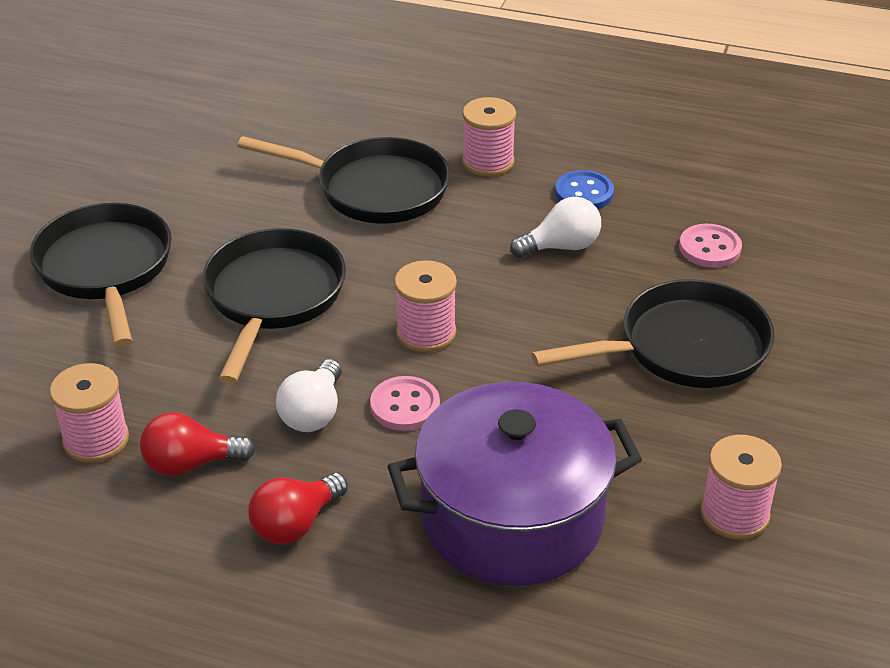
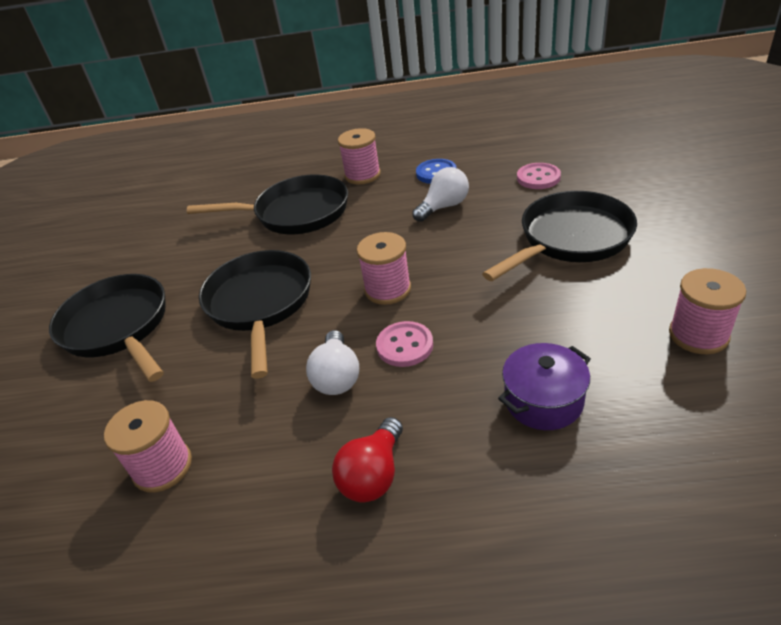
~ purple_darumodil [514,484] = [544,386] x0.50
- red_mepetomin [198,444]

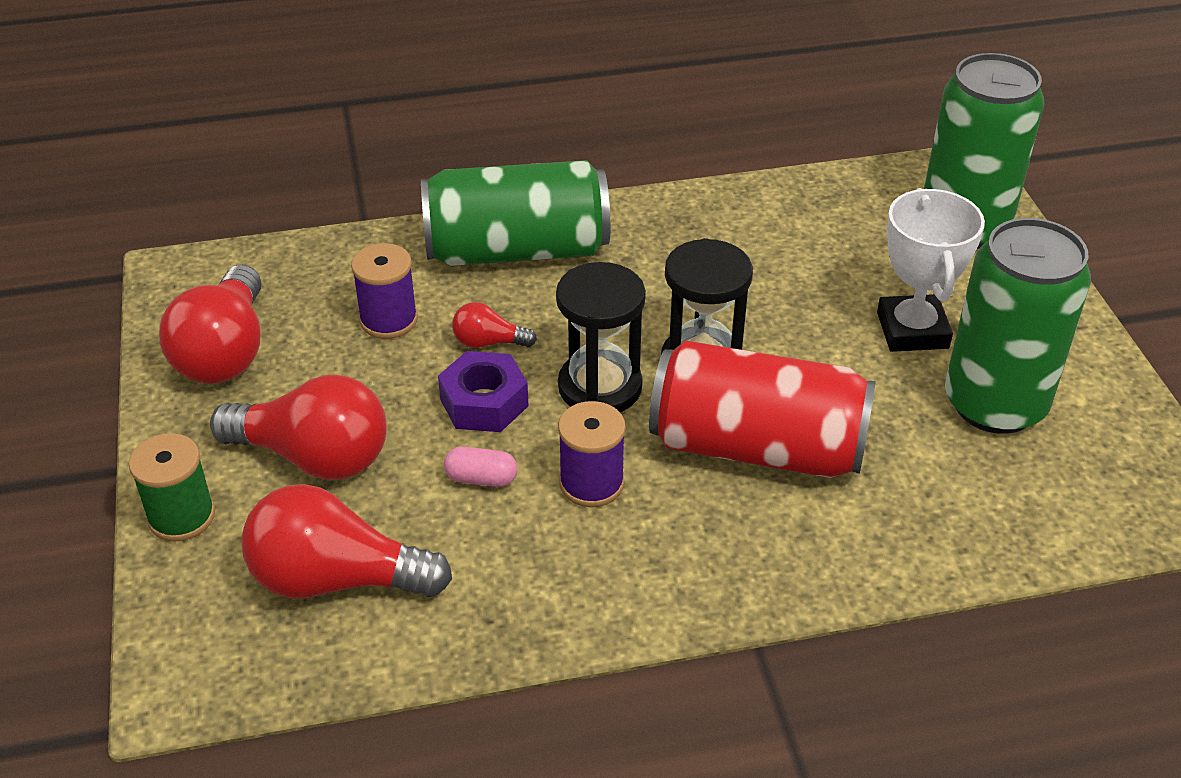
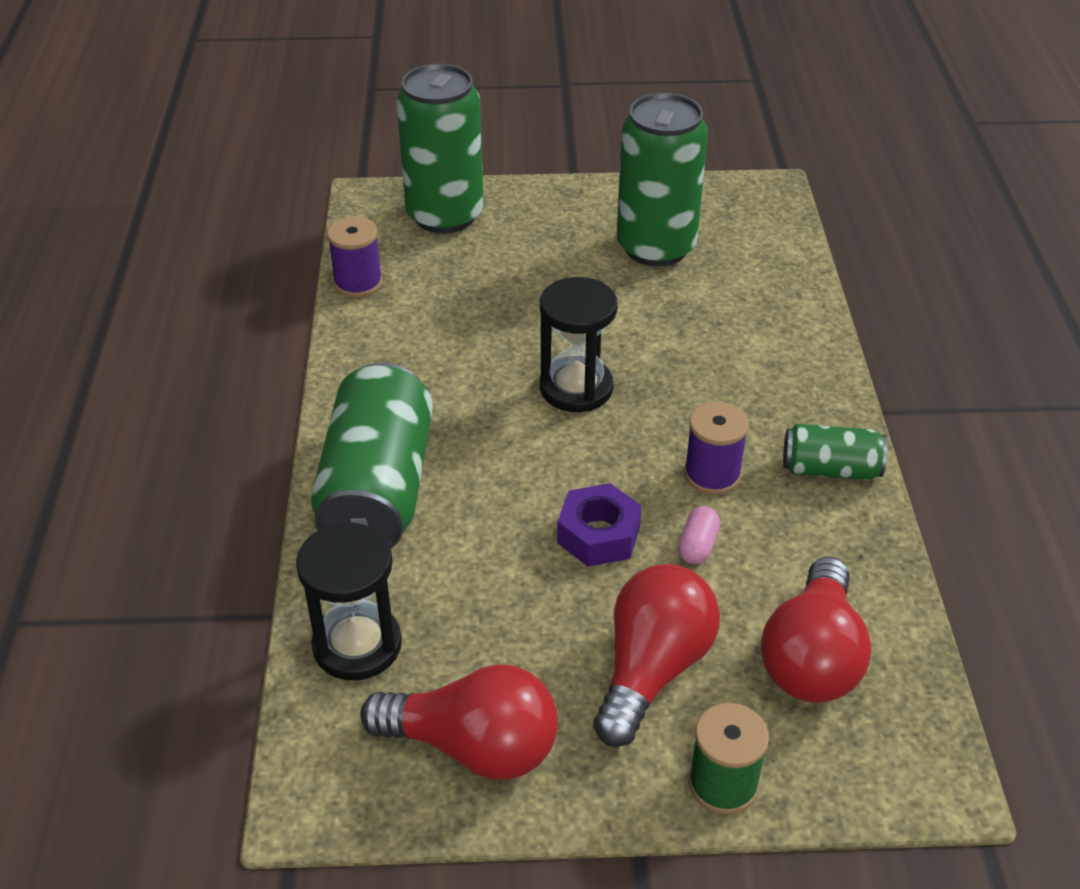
~ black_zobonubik [601,337] to [349,601]
~ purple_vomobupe [384,291] to [354,257]
+ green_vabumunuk [835,452]
- red_mepetomin [494,325]
- red_vabumunuk [762,409]
- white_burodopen [931,270]

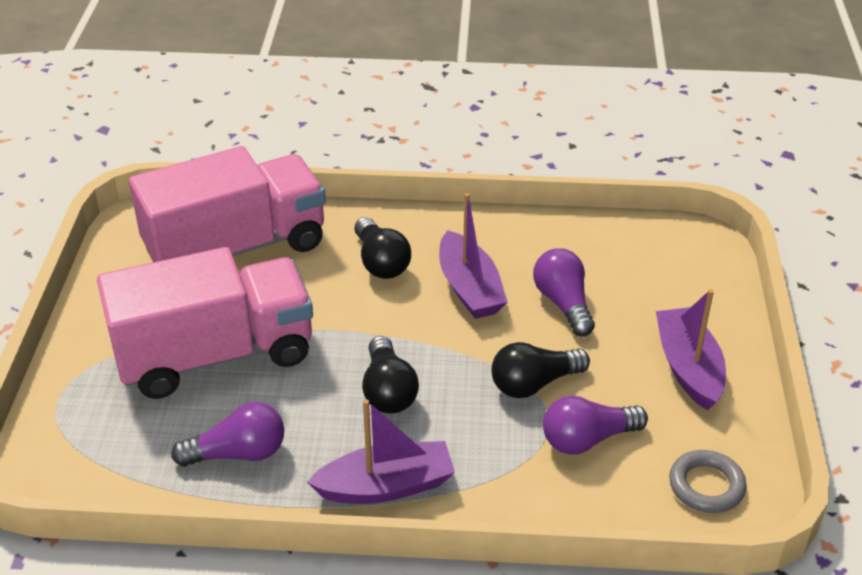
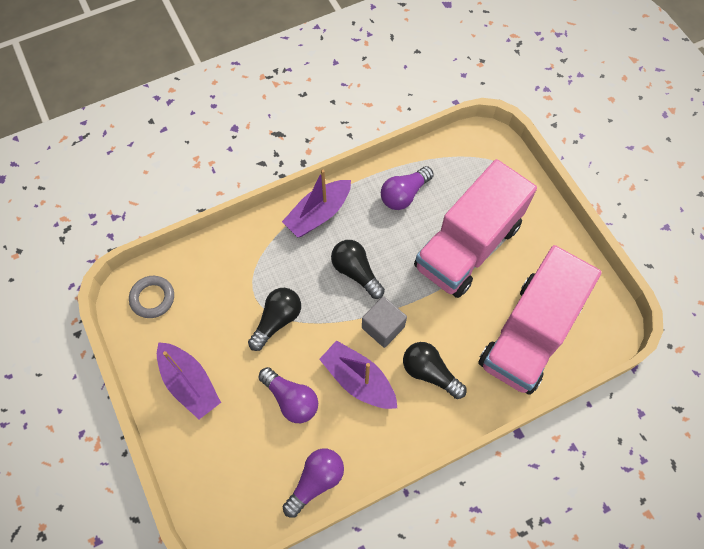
~ purple_mepetomin [595,425] to [313,483]
+ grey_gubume [384,322]

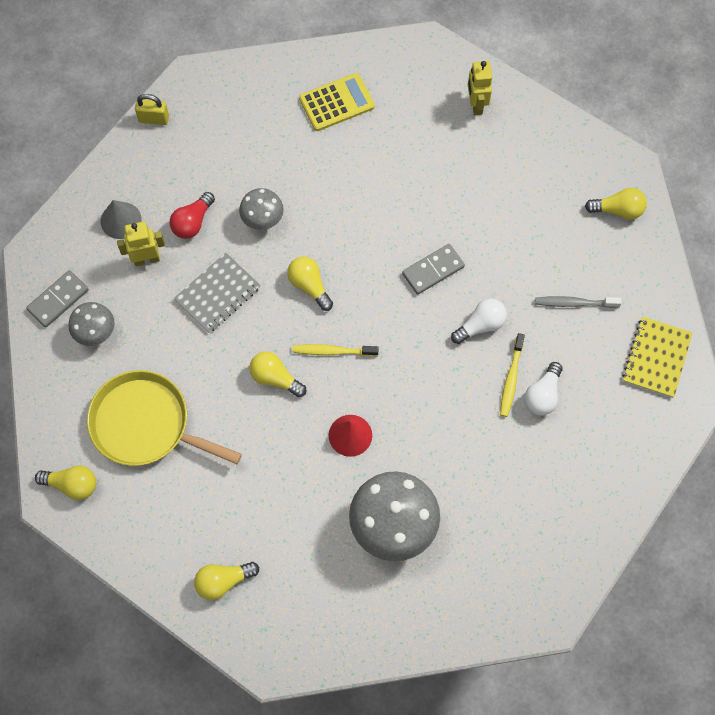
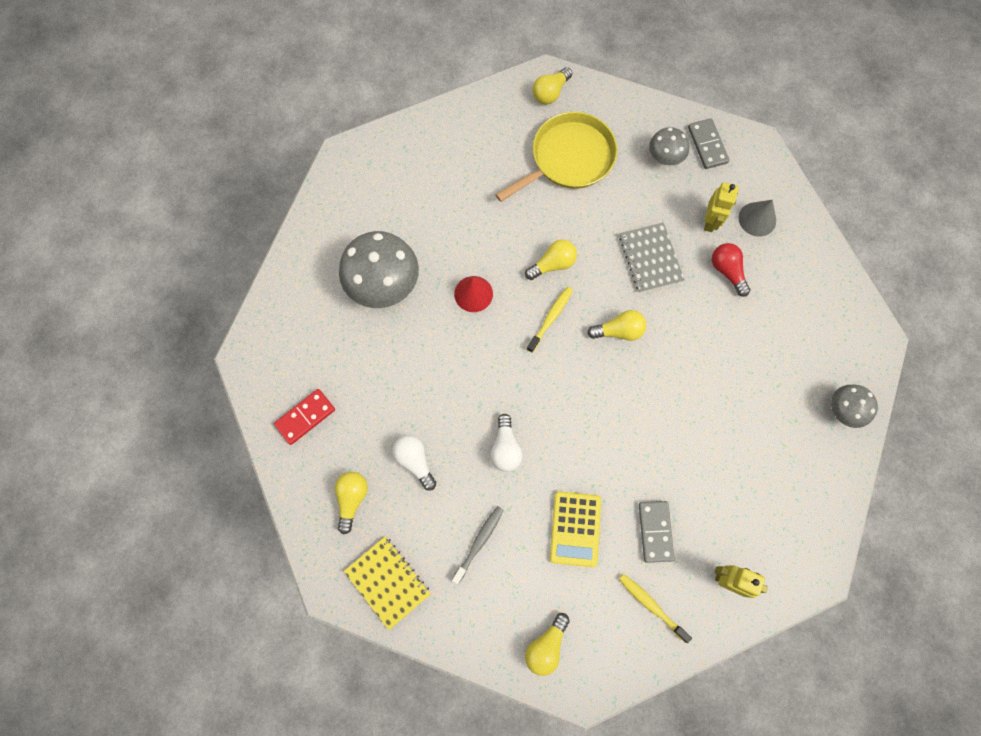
+ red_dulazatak [304,417]
~ yellow_mepetomin [226,581] to [351,503]
~ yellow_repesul [337,102] to [575,529]
~ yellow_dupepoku [512,375] to [655,608]
~ grey_dulazatak [433,269] to [657,532]
~ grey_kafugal [261,209] to [854,406]
- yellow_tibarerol [152,109]

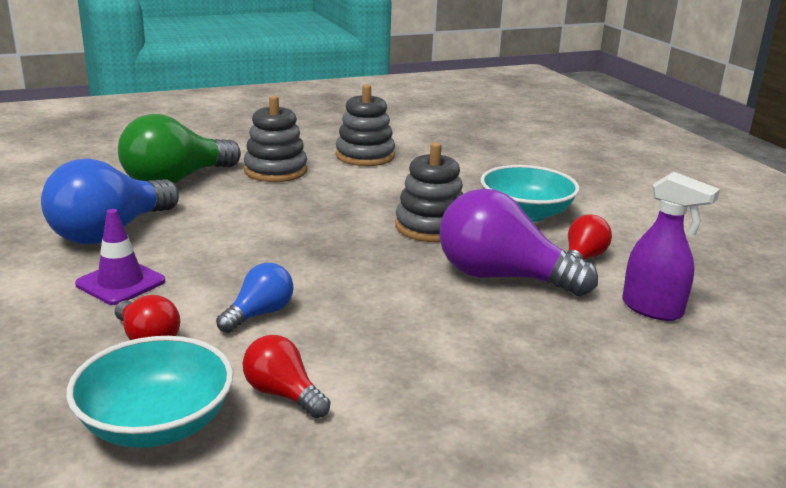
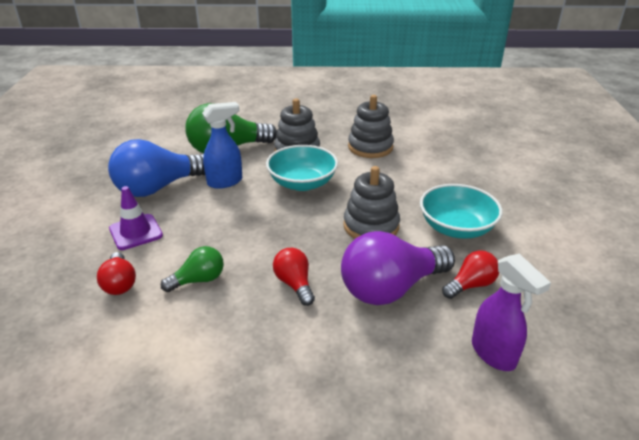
~ blue_mepetomin [255,298] to green_mepetomin [192,269]
+ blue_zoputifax [222,145]
~ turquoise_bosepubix [149,392] to [302,168]
~ red_mepetomin [286,376] to [294,277]
~ purple_mepetomin [518,242] = [398,268] 75 degrees counterclockwise

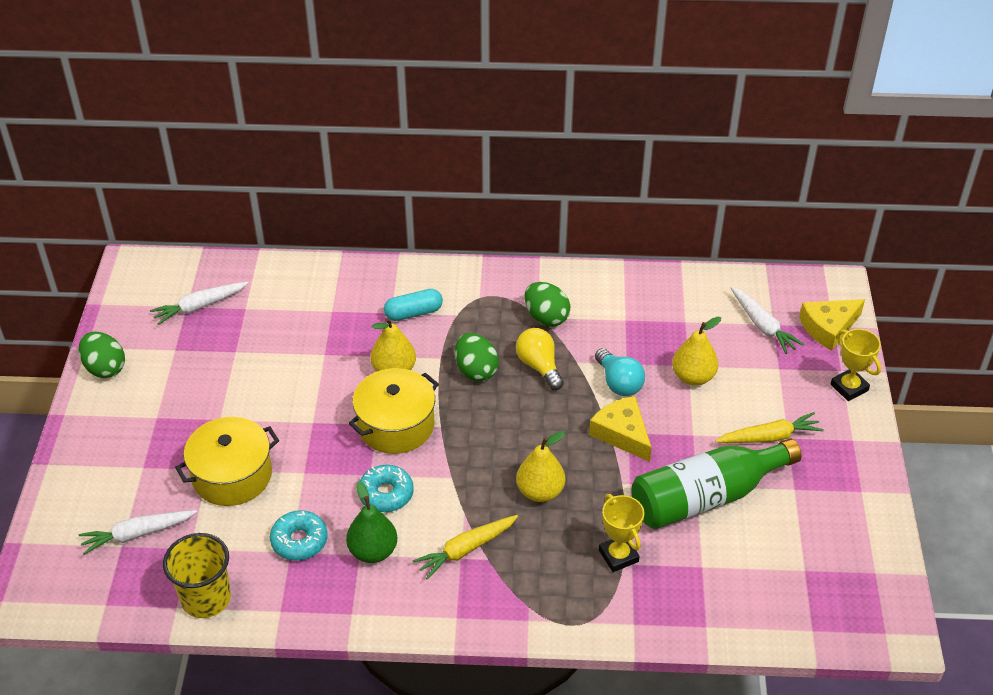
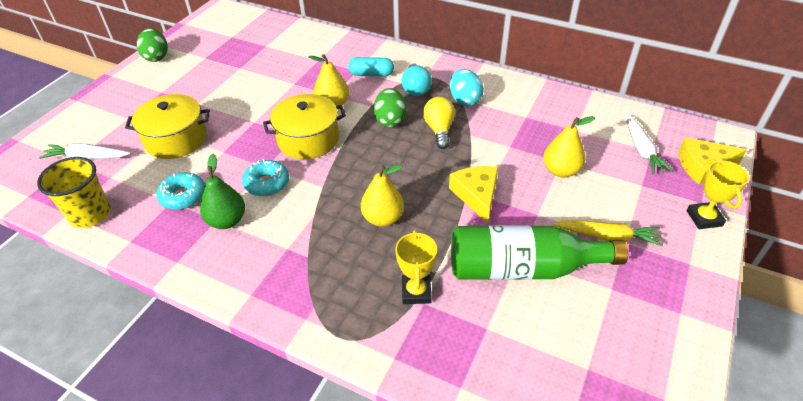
~ turquoise_mepetomin [620,372] to [417,80]
~ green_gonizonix [547,304] to turquoise_gonizonix [467,87]
- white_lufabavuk [199,303]
- yellow_lufabavuk [465,547]

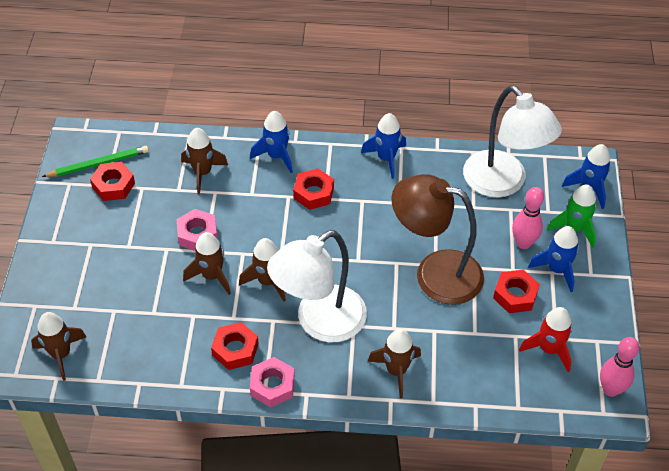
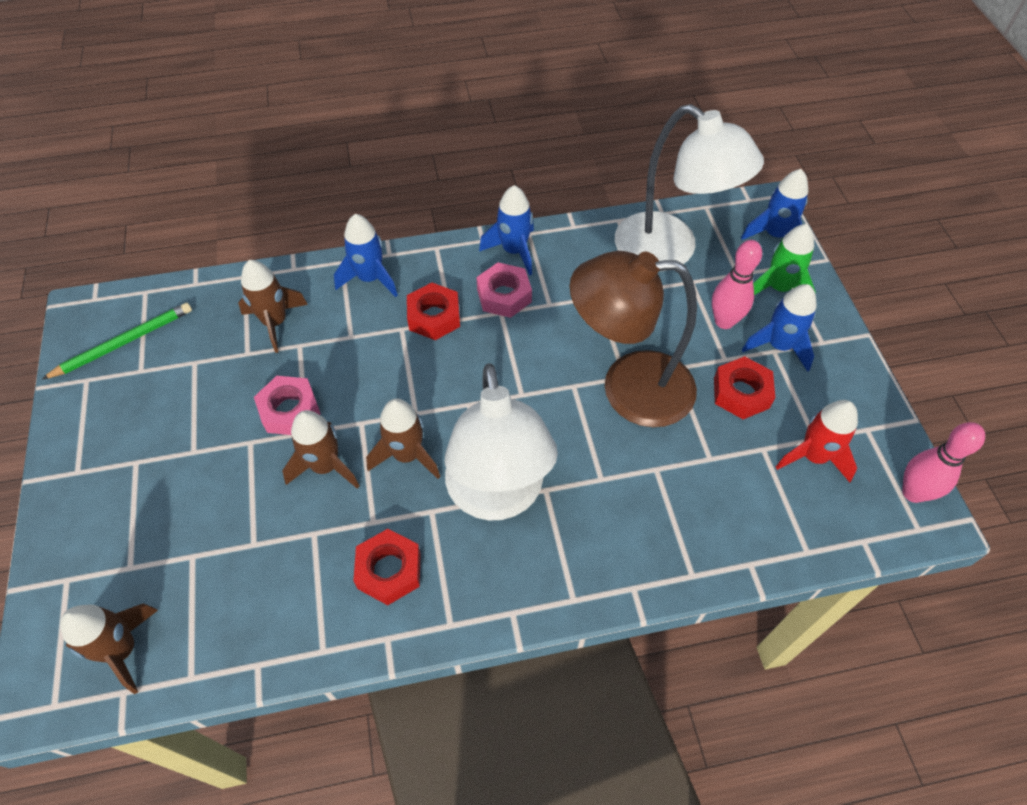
~ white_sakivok [317,286] = [501,442] 45 degrees counterclockwise
~ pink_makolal [272,382] to [504,290]
- red_makolal [112,181]
- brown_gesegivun [394,363]

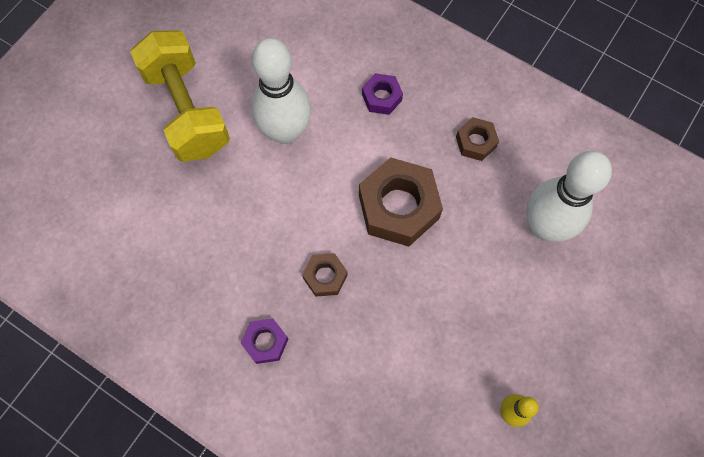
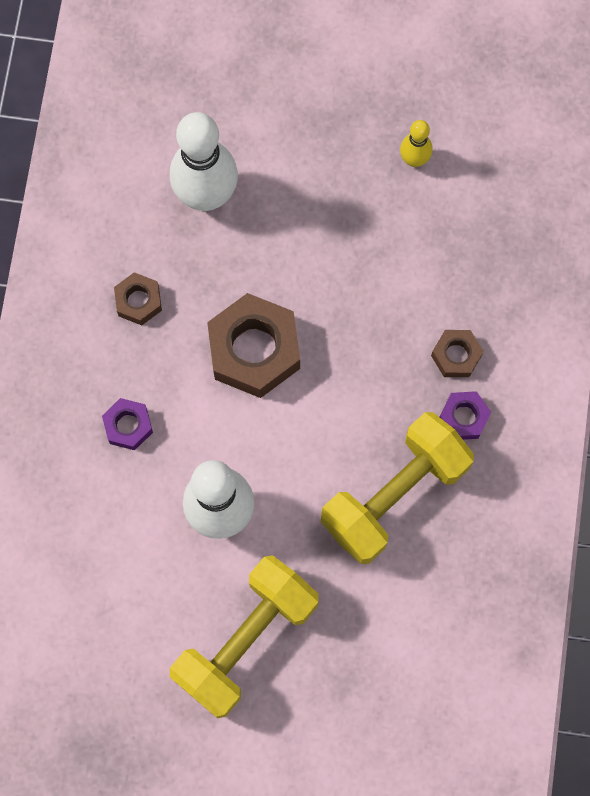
+ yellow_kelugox [397,488]
~ brown_makolal [324,275] to [457,353]

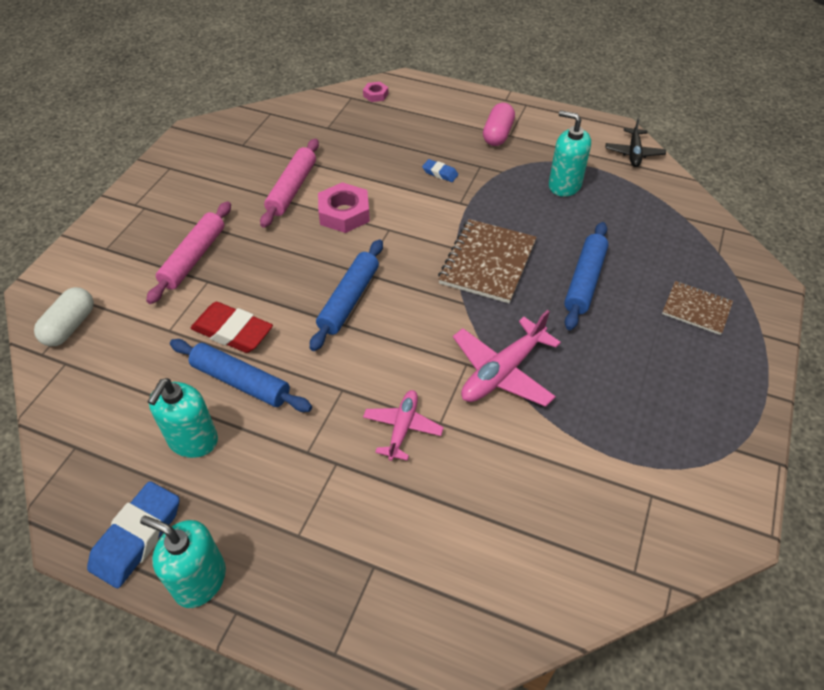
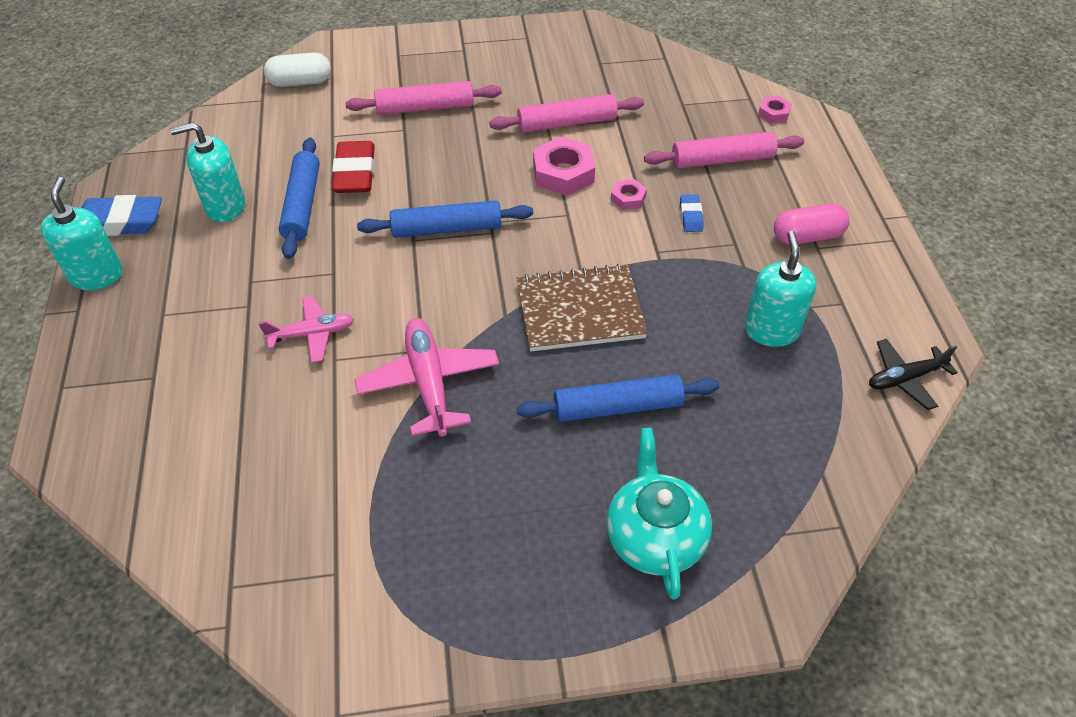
~ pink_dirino [507,358] = [426,377] 60 degrees clockwise
~ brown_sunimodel [697,308] to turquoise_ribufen [659,514]
+ pink_makolal [629,194]
+ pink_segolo [724,150]

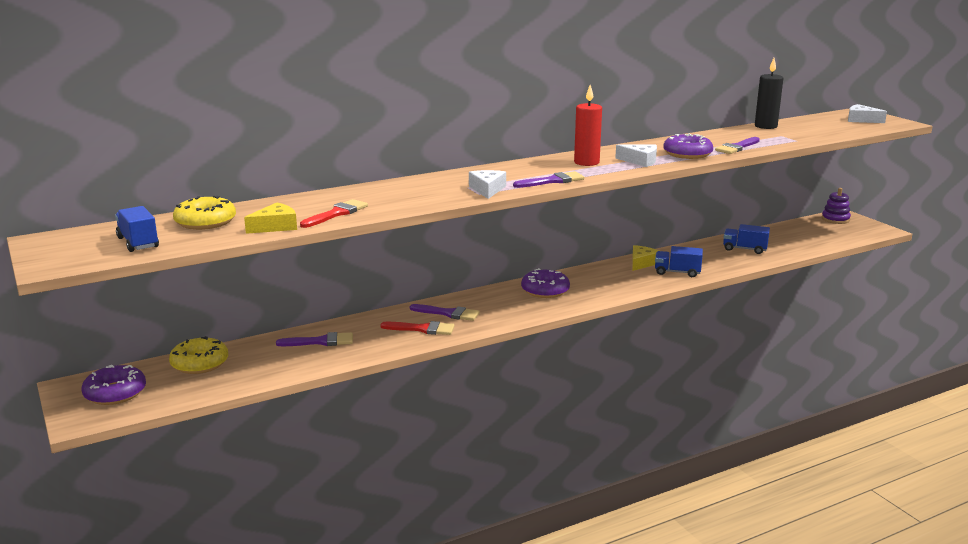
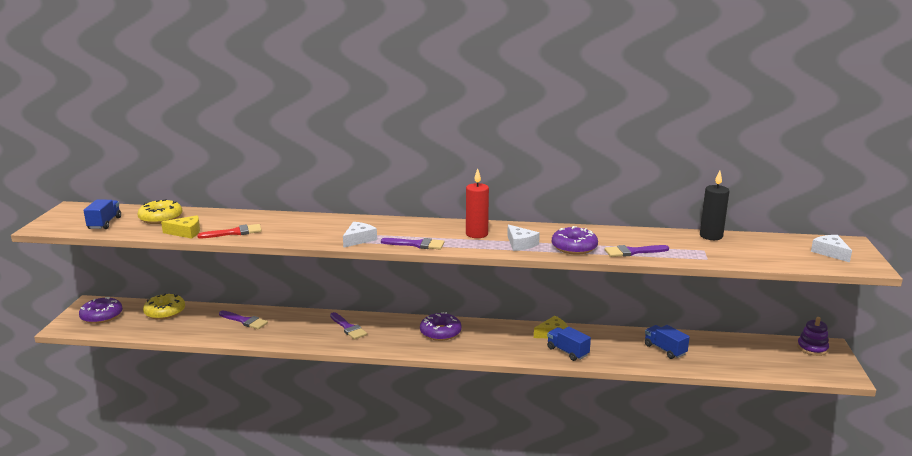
- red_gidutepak [417,328]

